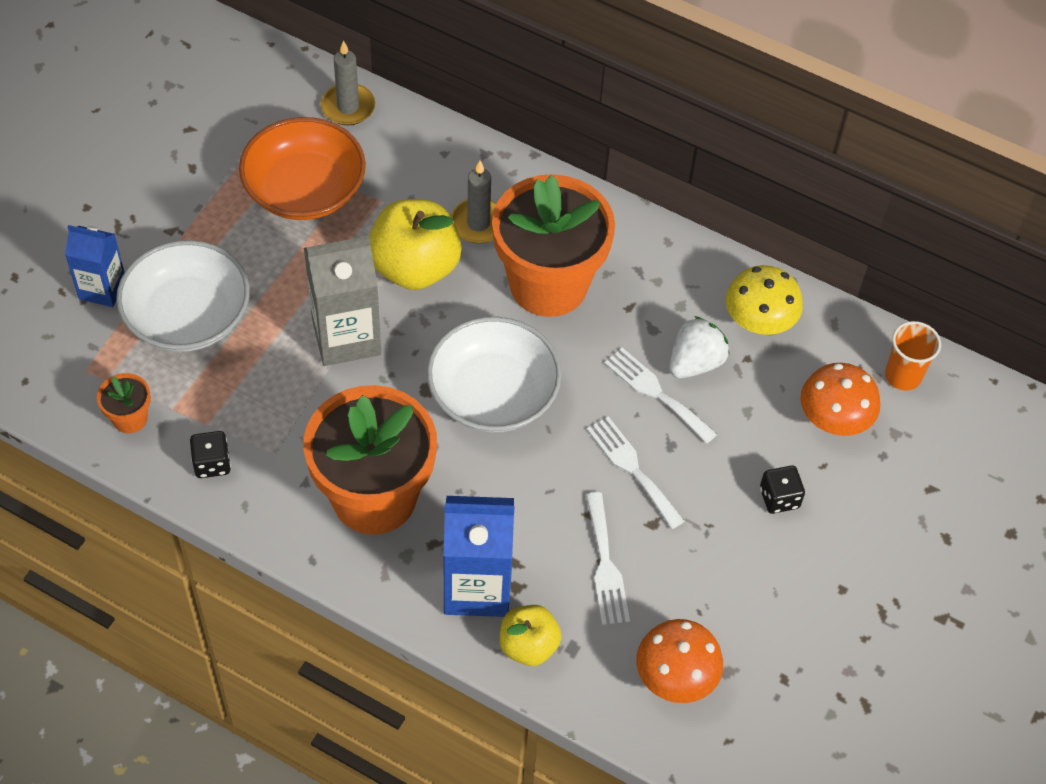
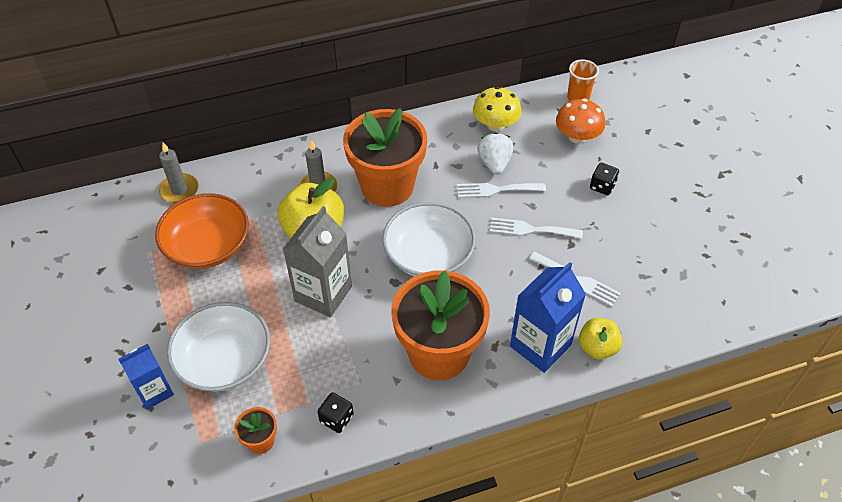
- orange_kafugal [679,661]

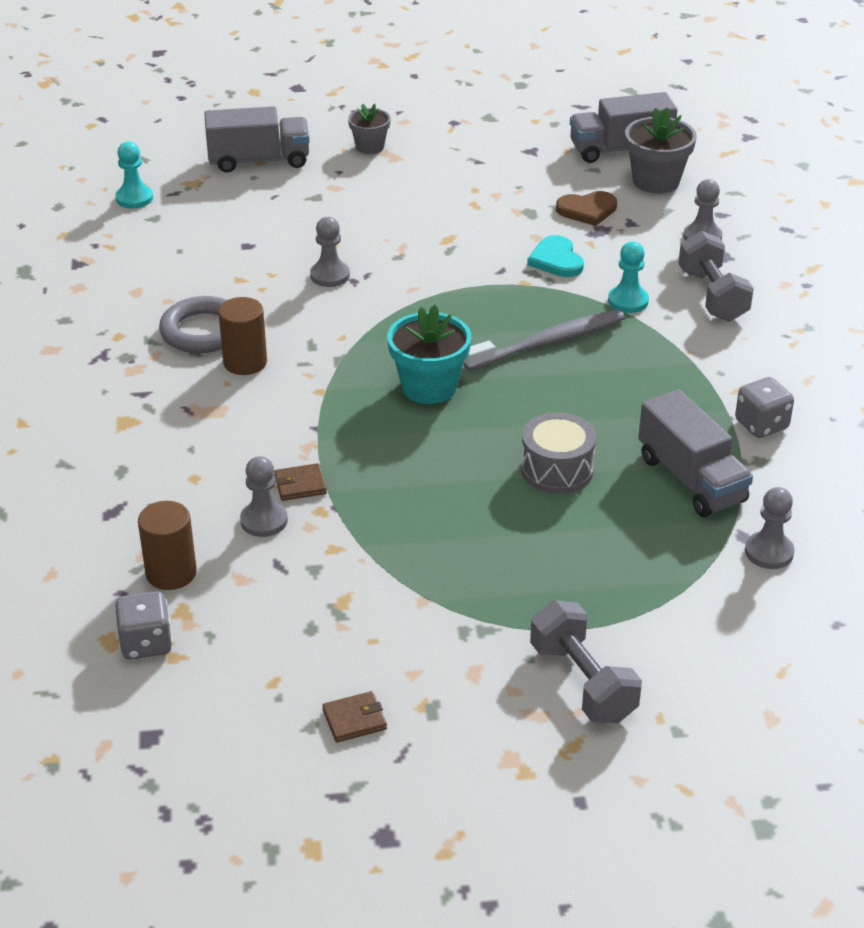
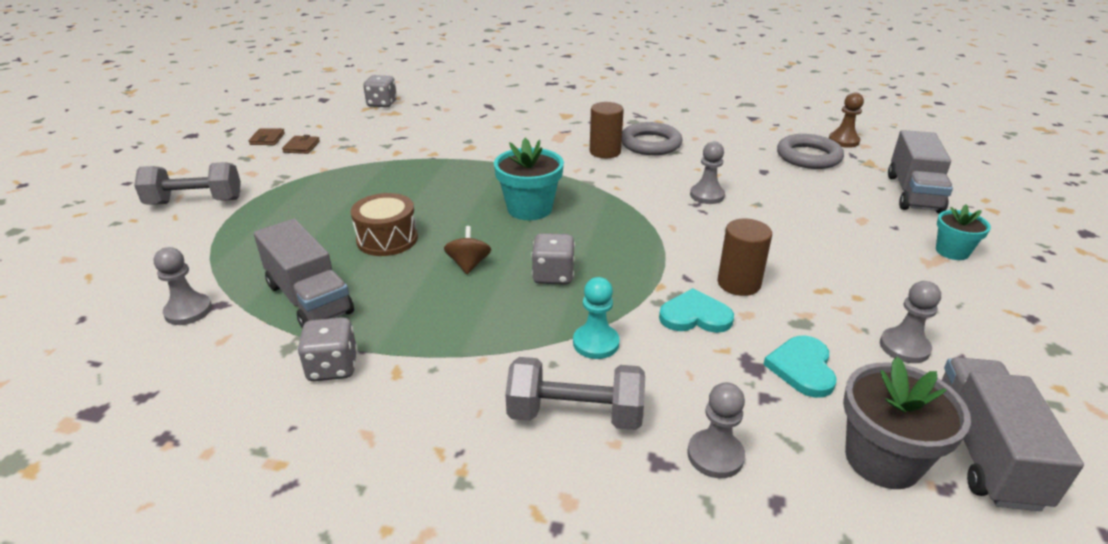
~ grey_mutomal [695,453] = [304,273] 120 degrees counterclockwise
~ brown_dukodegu [300,482] to [301,144]
~ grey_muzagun [558,452] to brown_muzagun [384,224]
+ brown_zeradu [467,250]
~ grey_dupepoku [544,340] to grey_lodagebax [553,259]
~ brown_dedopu [167,545] to [745,257]
~ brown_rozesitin [586,208] to turquoise_rozesitin [800,367]
+ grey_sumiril [810,151]
~ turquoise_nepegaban [134,175] to brown_nepegaban [846,120]
~ grey_nepegaban [264,496] to [910,322]
~ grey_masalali [369,128] to turquoise_masalali [963,232]

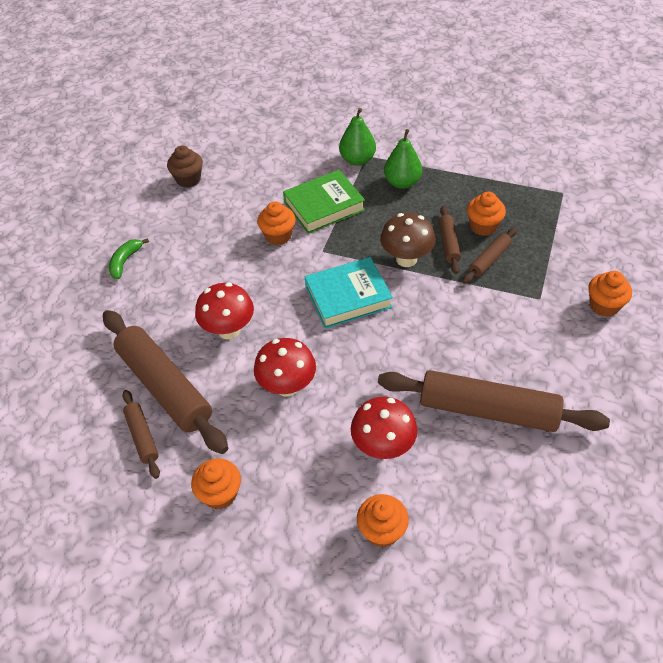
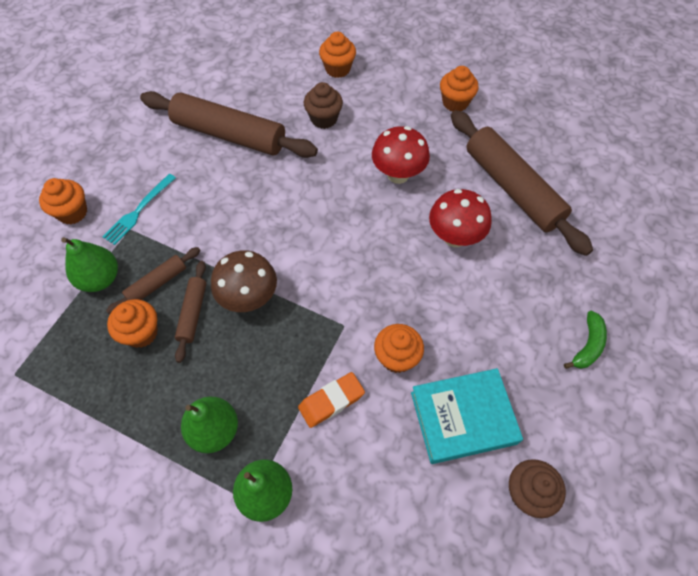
+ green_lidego [89,264]
+ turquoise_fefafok [139,209]
~ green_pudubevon [324,202] to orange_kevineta [331,400]
~ red_kafugal [384,428] to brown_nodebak [323,105]
~ turquoise_pudubevon [349,292] to [467,416]
- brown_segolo [141,434]

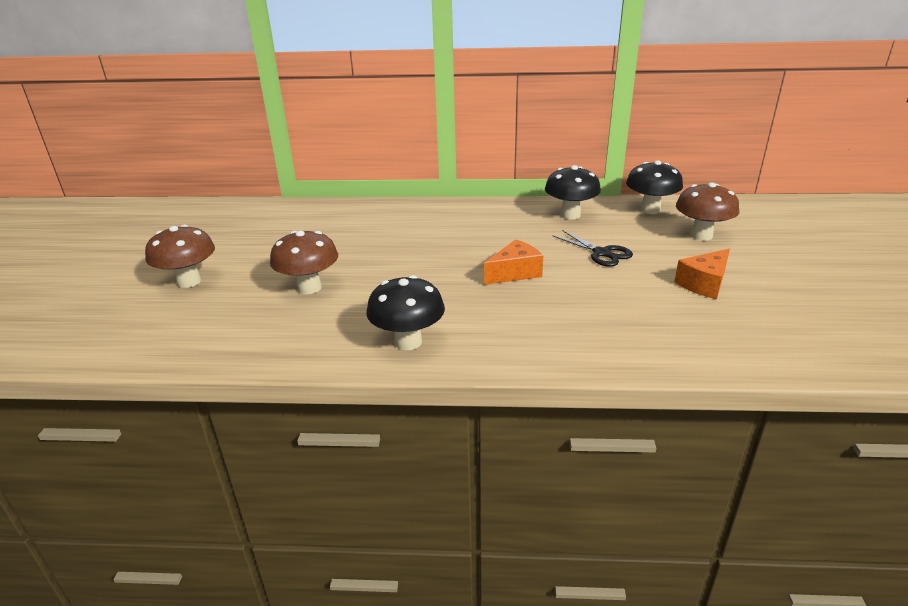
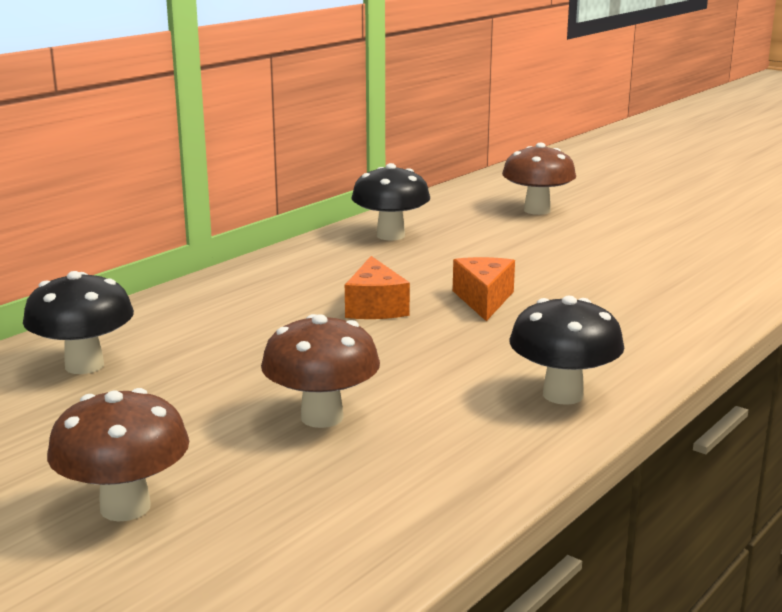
~ black_kafugal [654,187] to [78,322]
~ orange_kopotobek [702,274] to [377,287]
- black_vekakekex [593,248]

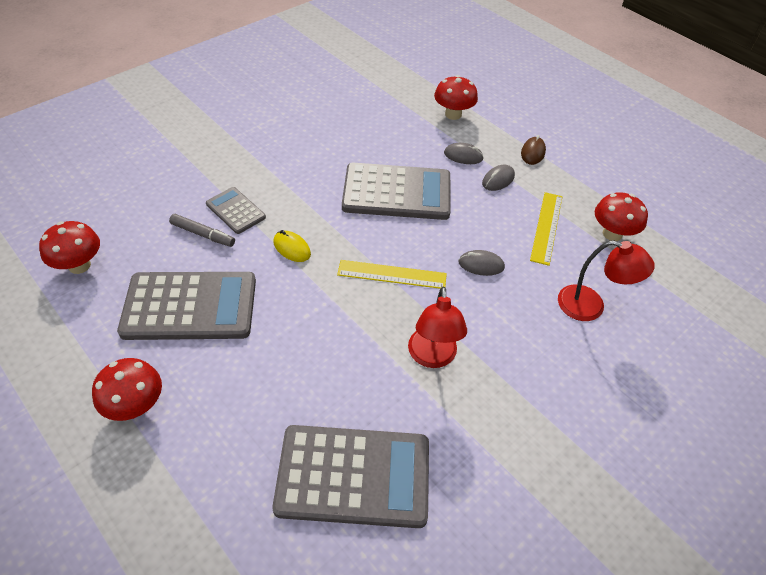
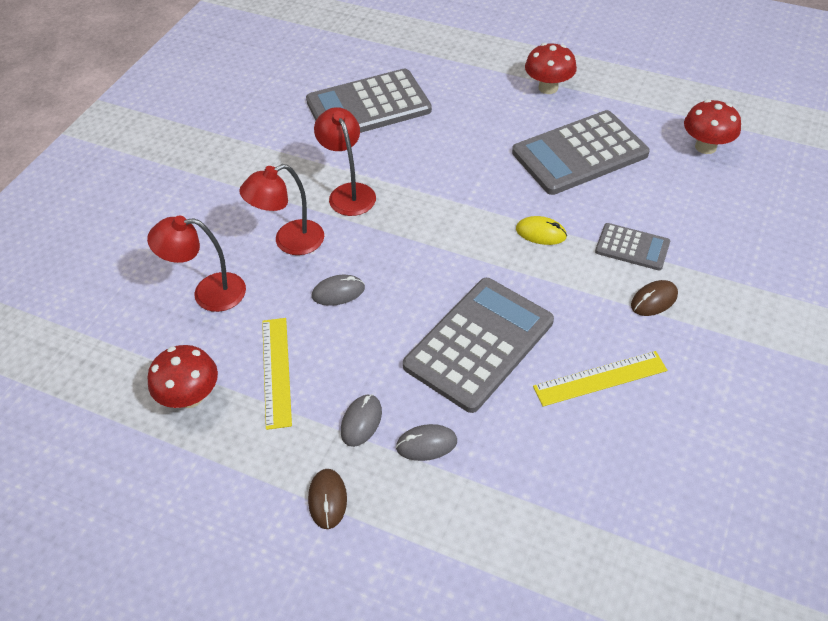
+ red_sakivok [281,209]
~ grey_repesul [396,191] = [478,345] 150 degrees clockwise
~ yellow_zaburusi [392,274] to [600,378]
+ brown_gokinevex [654,298]
- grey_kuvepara [202,230]
- red_kafugal [456,97]

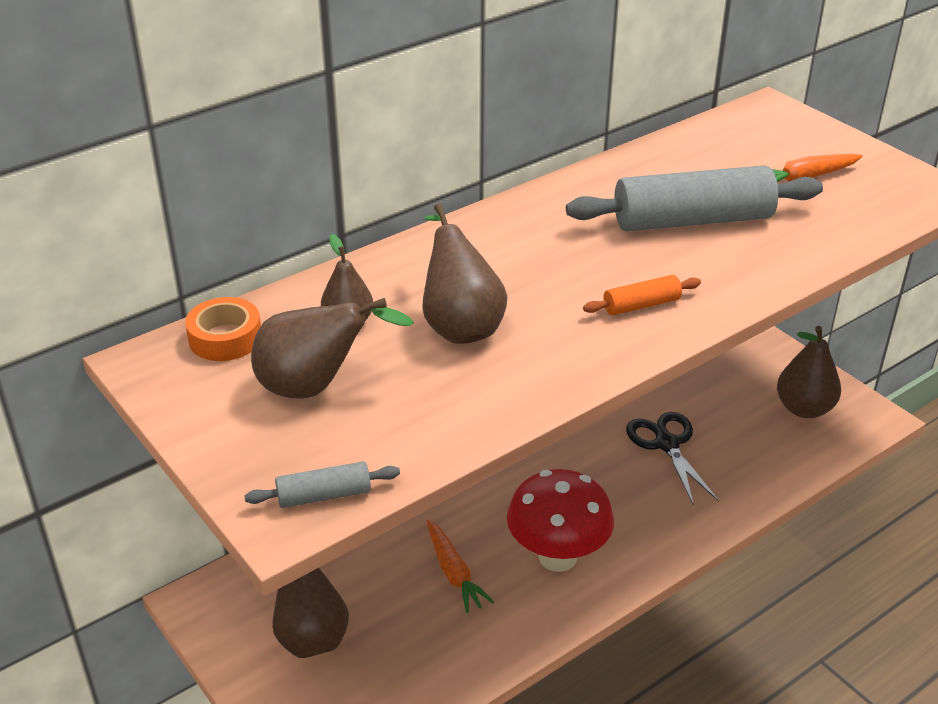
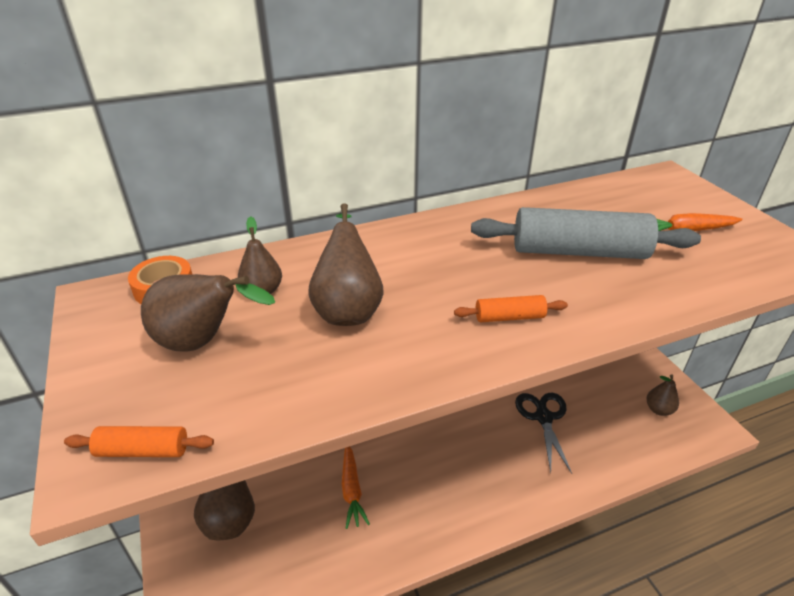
~ grey_segolo [322,484] to orange_segolo [139,441]
~ brown_lidego [809,372] = [662,395] x0.63
- red_kafugal [560,520]

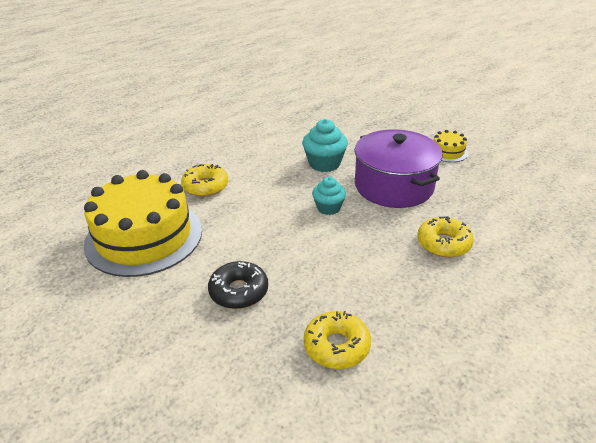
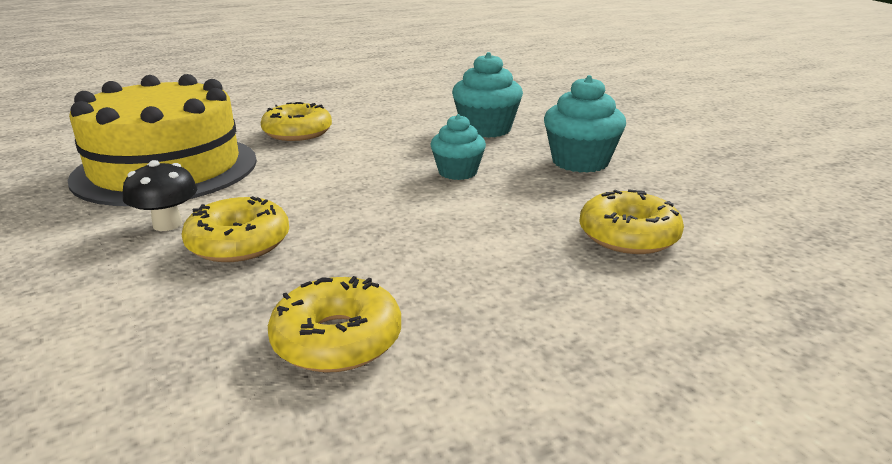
+ black_kafugal [160,195]
~ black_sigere [238,285] to yellow_sigere [235,229]
~ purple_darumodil [398,168] to turquoise_nodebak [585,124]
- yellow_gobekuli [451,146]

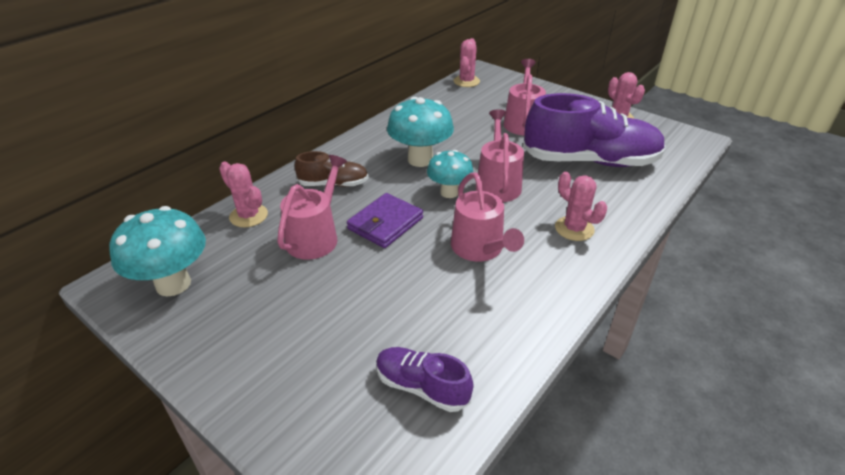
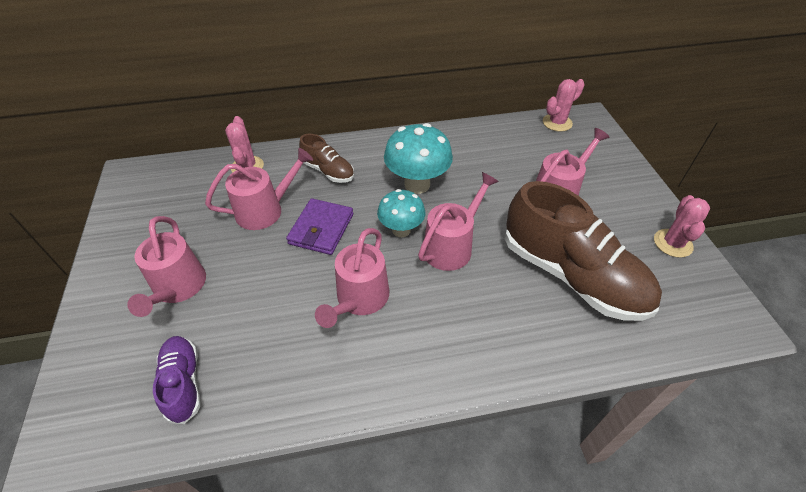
+ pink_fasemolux [166,266]
~ purple_dukodegu [385,220] = [319,226] 60 degrees counterclockwise
~ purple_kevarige [594,130] to brown_kevarige [583,251]
- turquoise_kafugal [157,251]
- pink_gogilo [581,206]

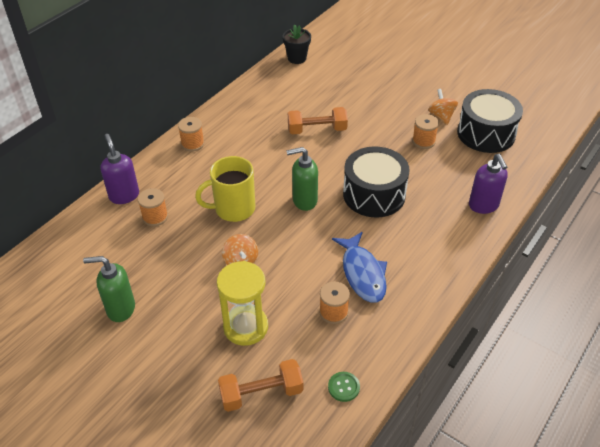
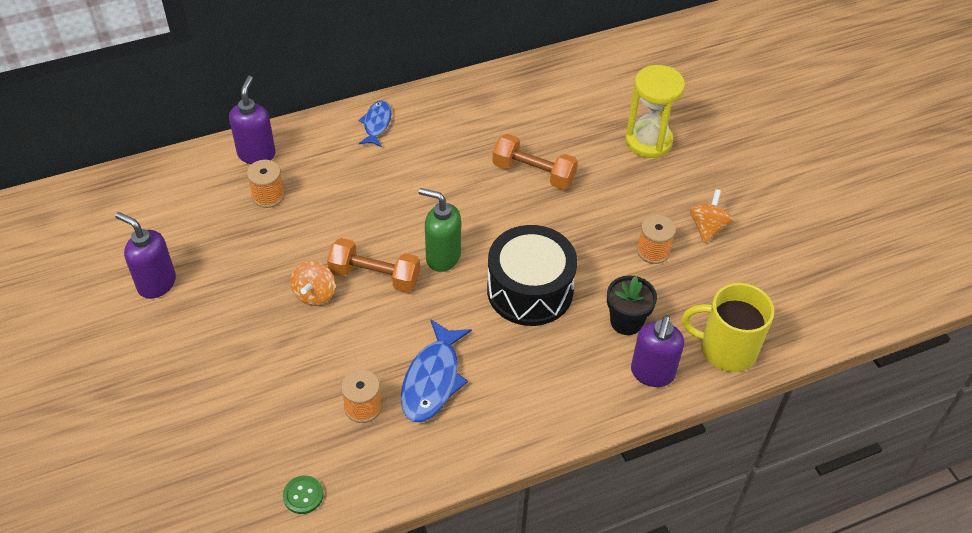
~ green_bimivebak [109,289] to purple_bimivebak [145,255]
~ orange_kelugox [260,385] to [373,265]
~ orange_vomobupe [191,134] to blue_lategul [375,123]
~ black_masalali [297,44] to [632,305]
~ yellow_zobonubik [242,303] to [655,111]
~ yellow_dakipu [225,189] to [728,327]
- black_muzagun [490,121]

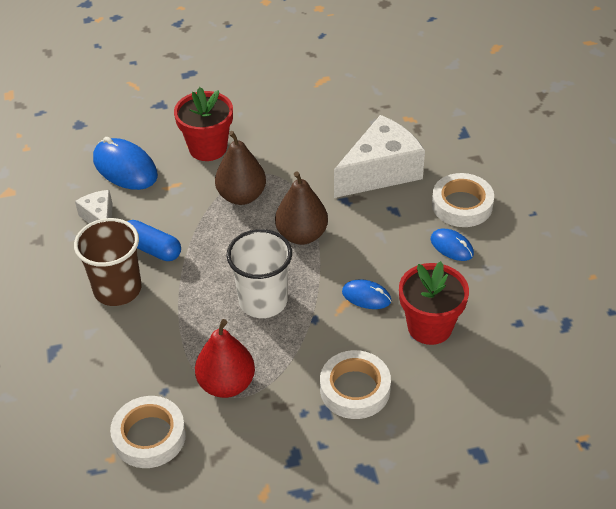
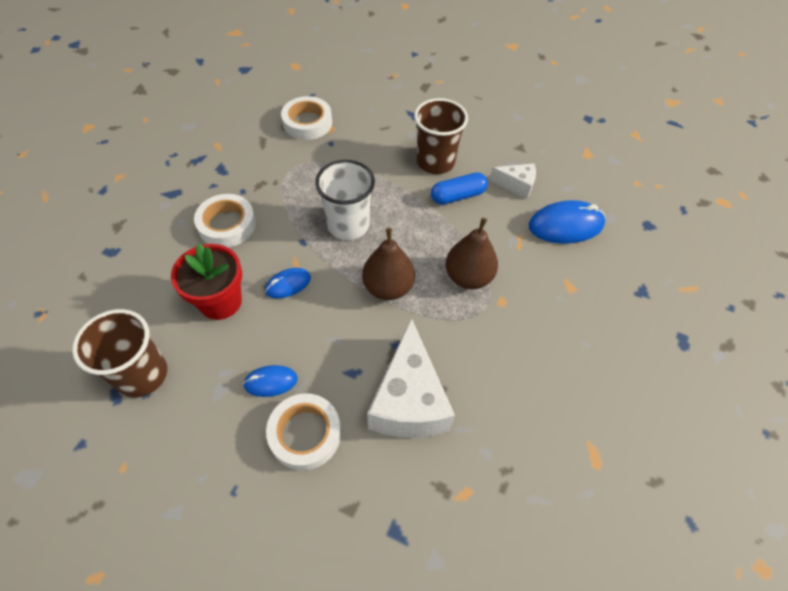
+ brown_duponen [119,353]
- red_masalali [203,124]
- red_lidego [225,358]

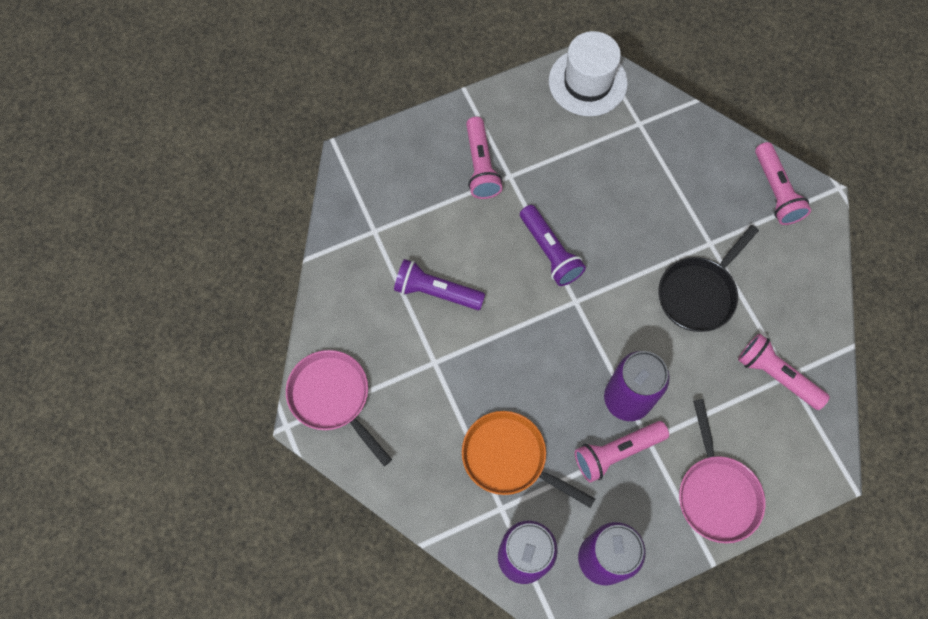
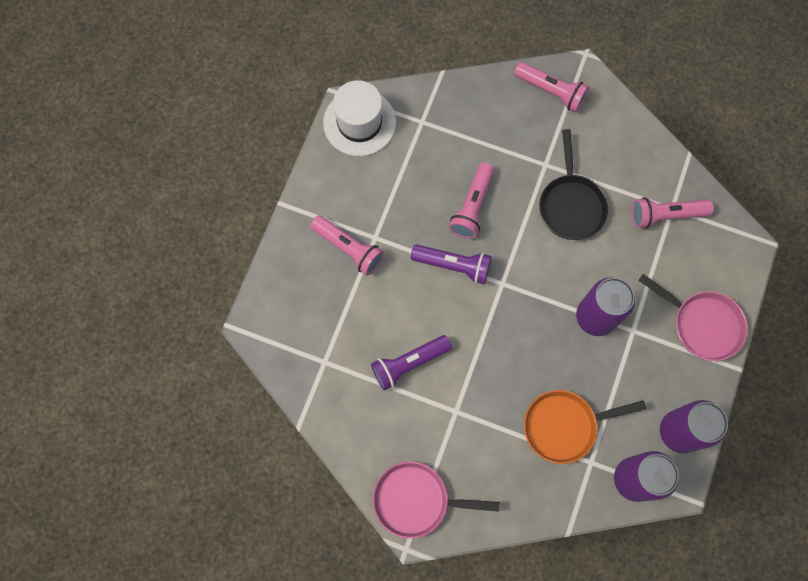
~ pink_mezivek [622,452] to [471,201]

